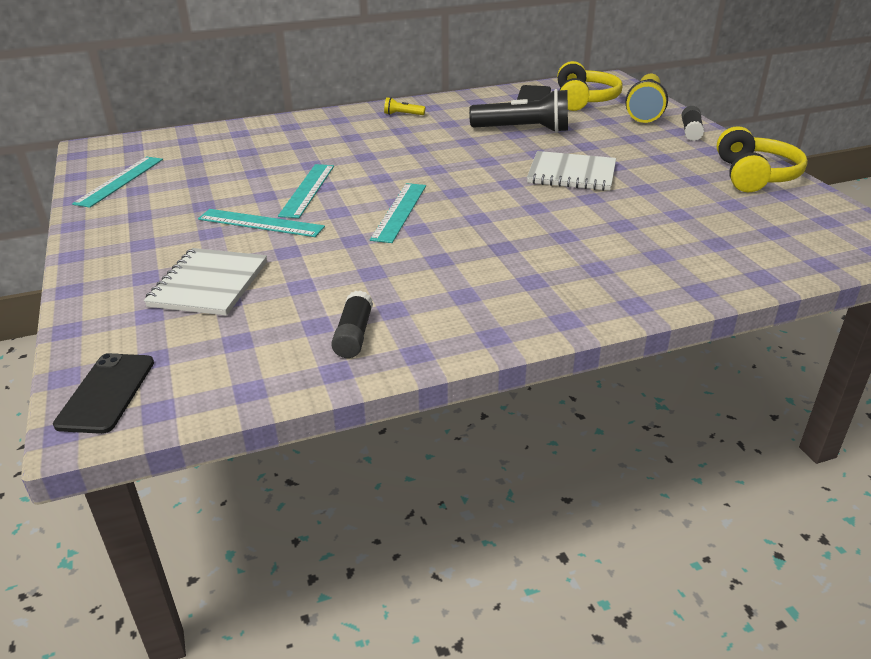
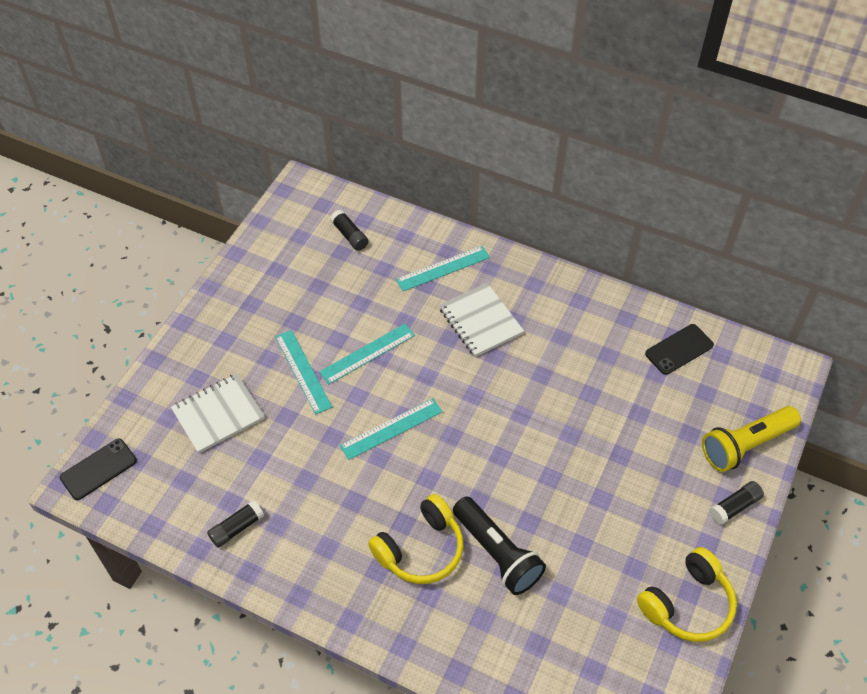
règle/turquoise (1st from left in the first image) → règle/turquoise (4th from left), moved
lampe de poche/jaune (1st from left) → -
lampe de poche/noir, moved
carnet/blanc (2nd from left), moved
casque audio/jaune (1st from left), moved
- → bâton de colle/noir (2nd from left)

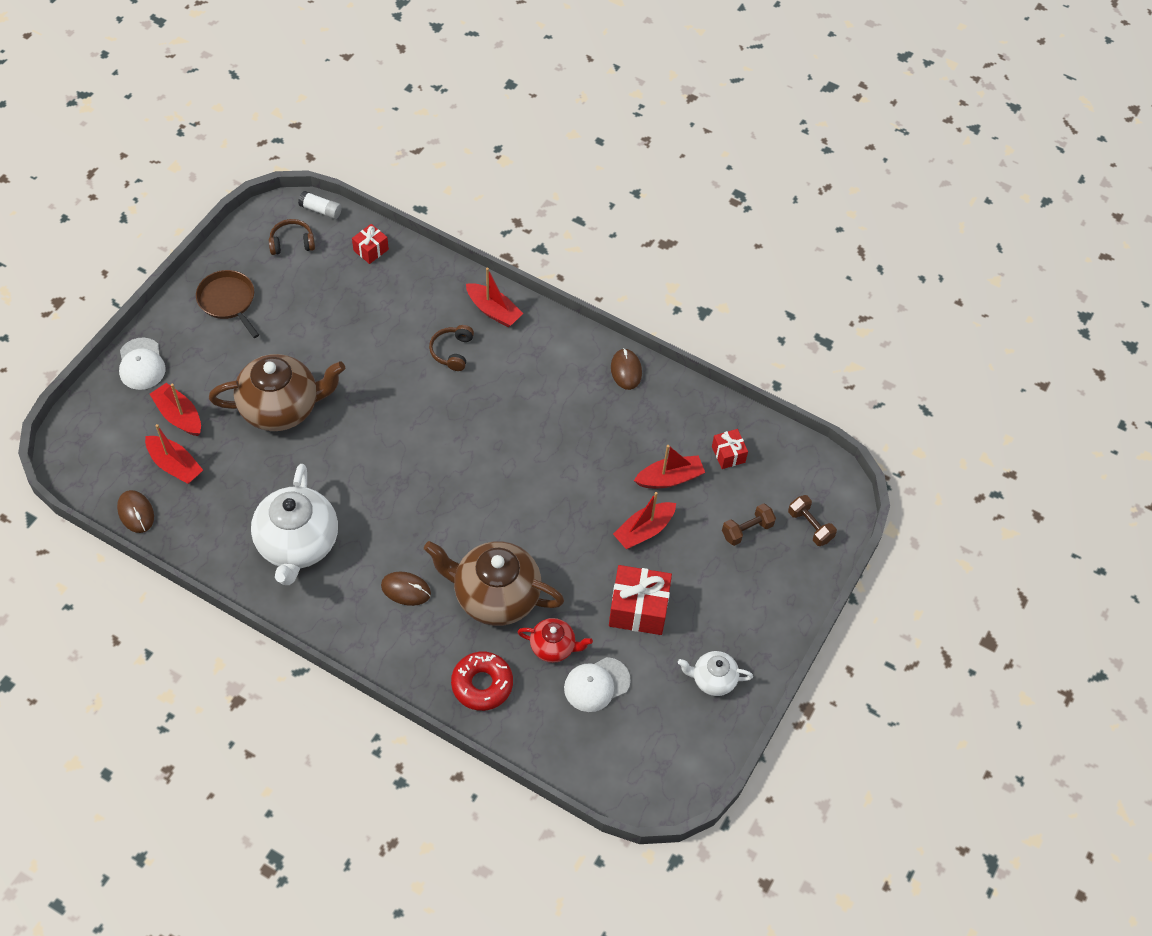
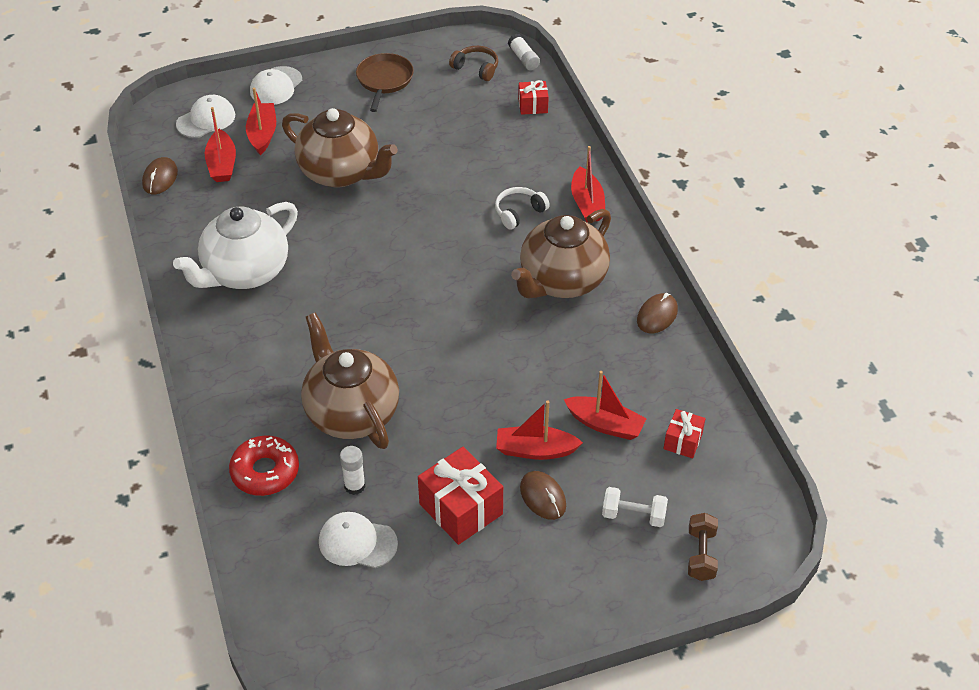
souris/marron (2nd from left), moved
casque audio/marron (2nd from left) → casque audio/blanc
théière/rouge → bâton de colle/blanc (1st from left)
théière/blanc (2nd from left) → -
haltère/marron (1st from left) → haltère/blanc
- → casquette/blanc (1st from left)
- → théière/marron (3rd from left)

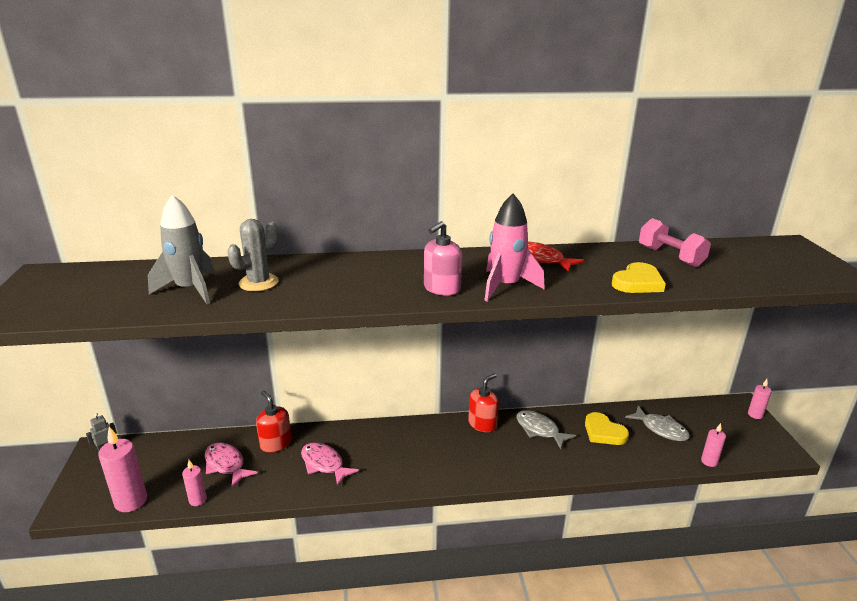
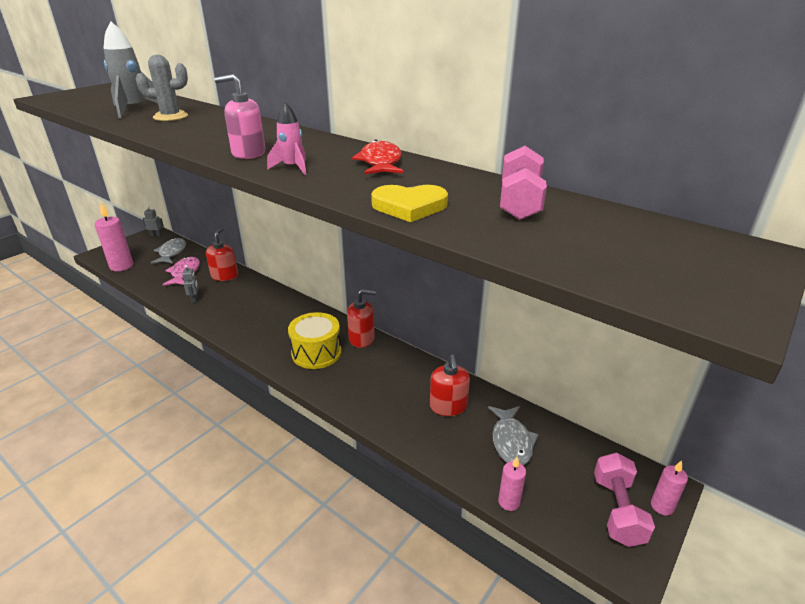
bougie/rose (2nd from left) → -
poisson/rose (2nd from left) → -
fusée/rose, x0.59
poisson/gris (1st from left), moved
cœur/jaune (1st from left) → distributeur de savon/rouge (3rd from left)
- → robot/gris (2nd from left)
- → tambour/jaune
- → haltère/rose (2nd from left)

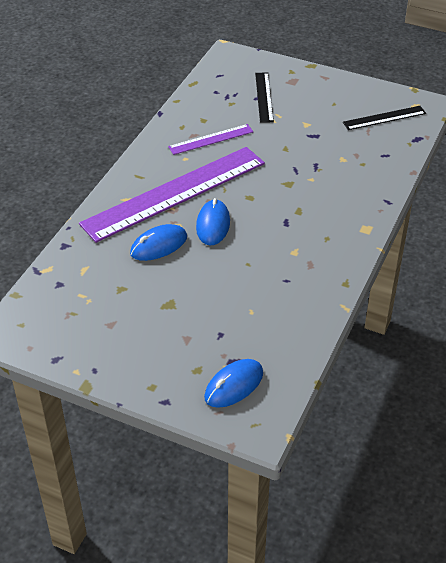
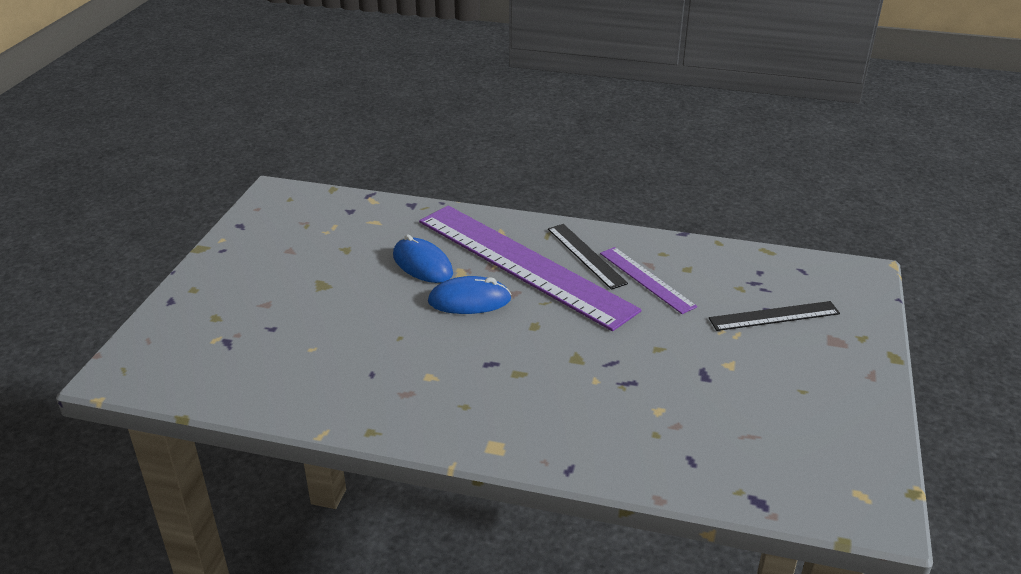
souris/bleu (3rd from left) → -
règle/noir (2nd from left in the first image) → règle/noir (1st from left), moved

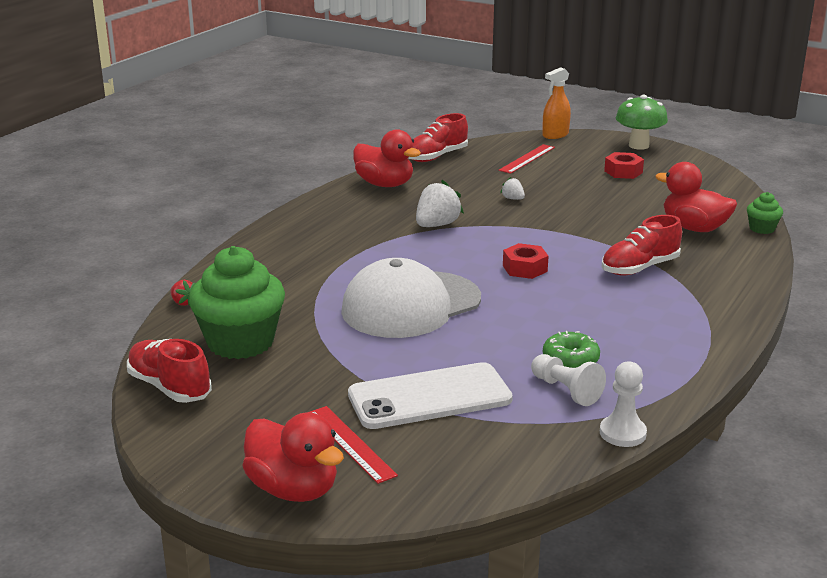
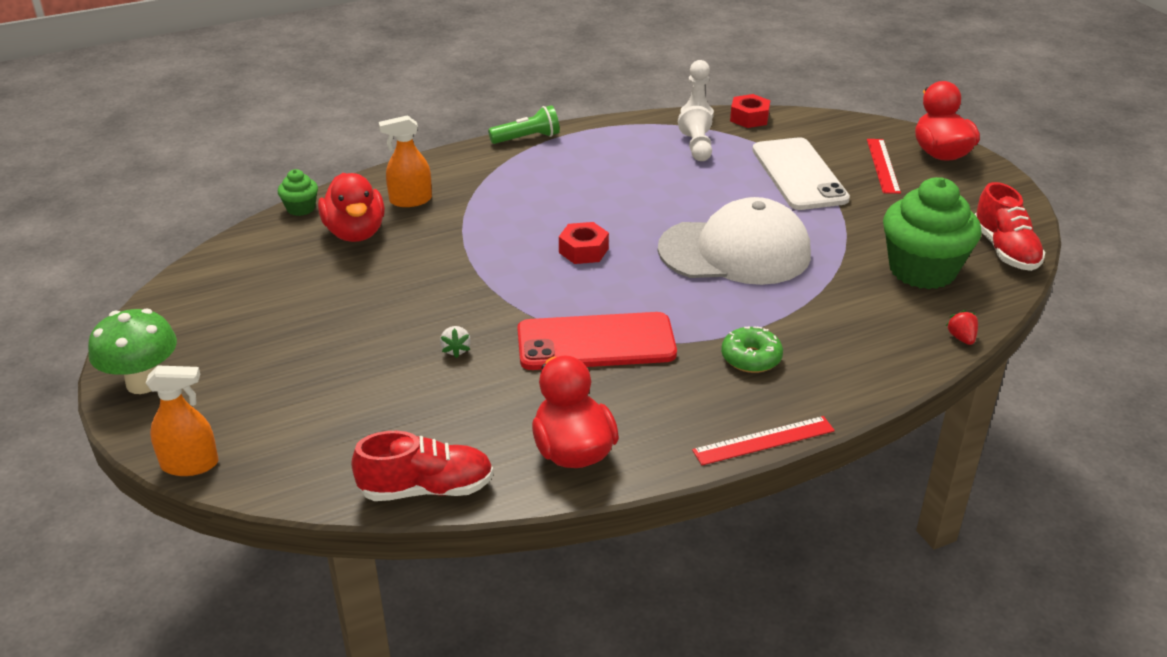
téléphone/blanc, 60 degrees clockwise
fraise/blanc (1st from left) → téléphone/rouge
règle/rouge (2nd from left in the first image) → règle/rouge (1st from left), moved
beignet/vert, moved
chaussure/rouge (3rd from left) → -
écrou/rouge (2nd from left), moved
- → vaporisateur/orange (2nd from left)
- → lampe de poche/vert

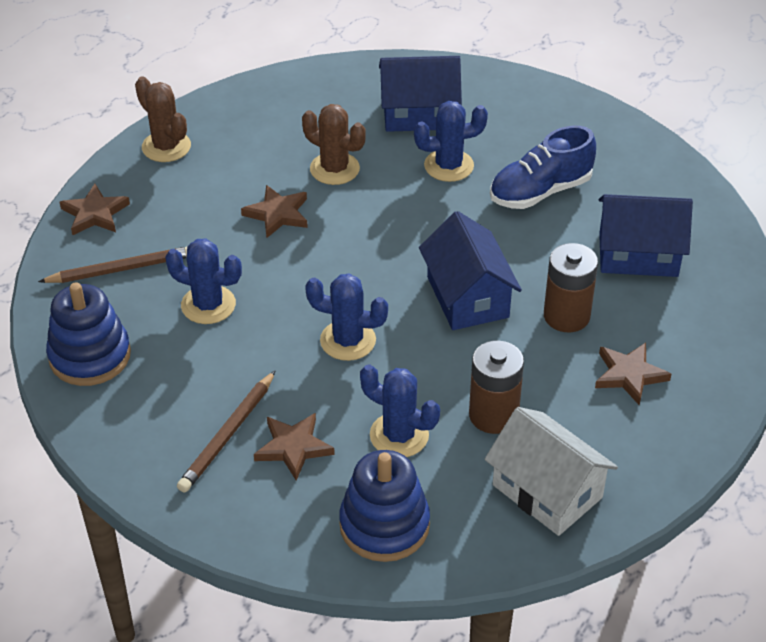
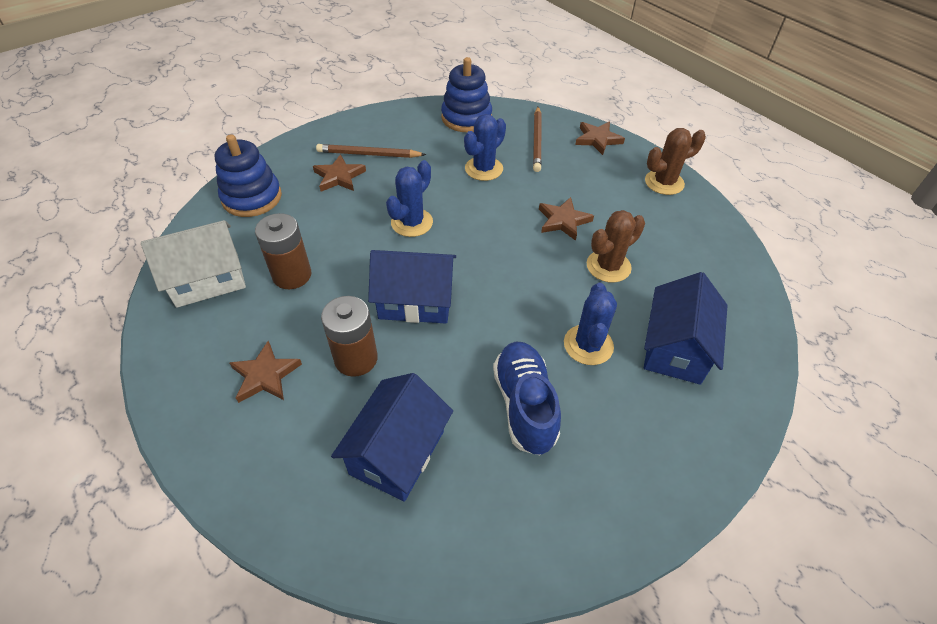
crayon/marron (2nd from left in the first image) → crayon/marron (1st from left), 45 degrees counterclockwise
cactus/bleu (3rd from left) → -

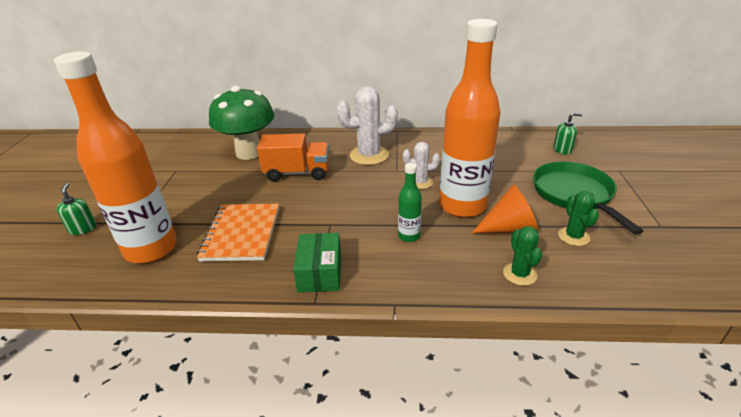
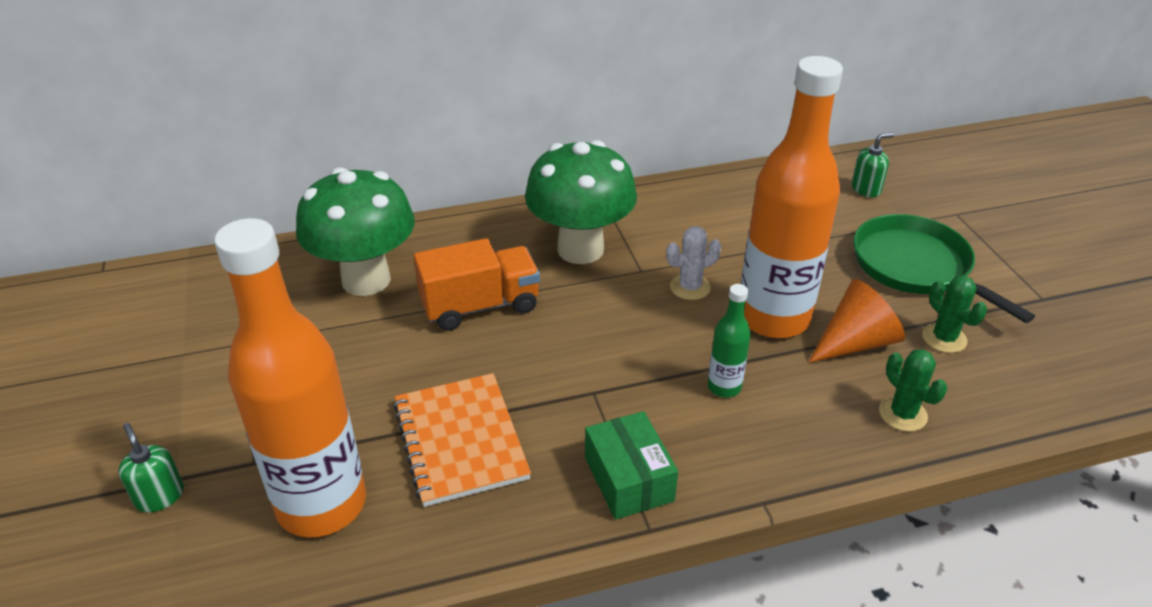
cactus/blanc (1st from left) → champignon/vert (2nd from left)

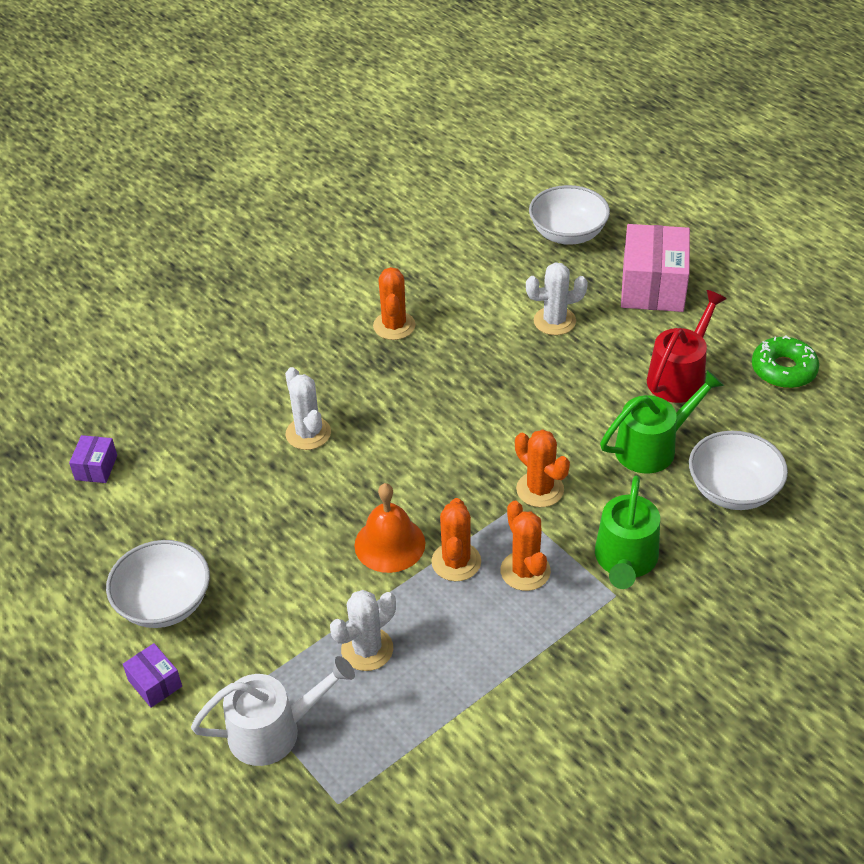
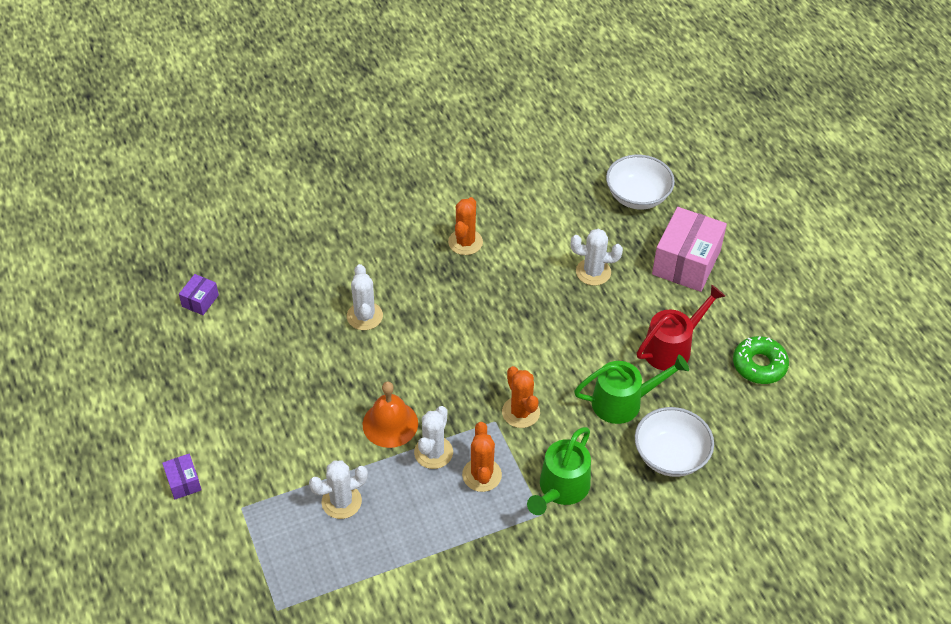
bol/blanc (1st from left) → -
arrosoir/blanc → -
cactus/orange (2nd from left) → cactus/blanc (3rd from left)

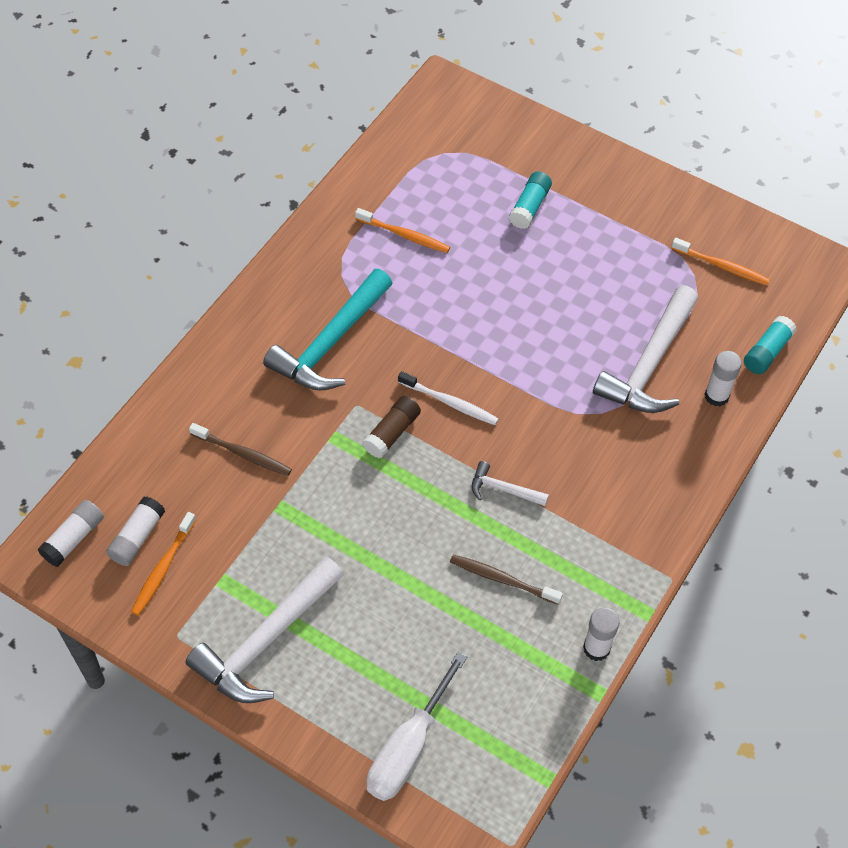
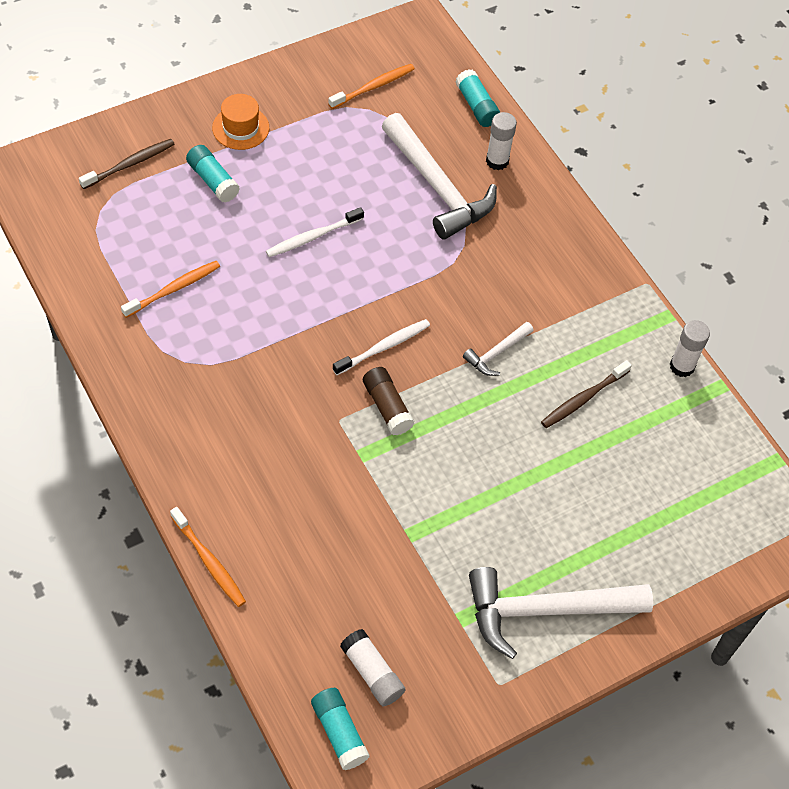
bâton de colle/blanc (1st from left) → bâton de colle/turquoise (2nd from left)
brosse à dents/orange (1st from left in the first image) → brosse à dents/orange (2nd from left), moved
marteau/blanc (1st from left in the first image) → marteau/blanc (3rd from left), 105 degrees clockwise
brosse à dents/marron (1st from left), moved
marteau/turquoise → -
tournevis/blanc → -
- → chapeau/orange
- → brosse à dents/blanc (1st from left)

